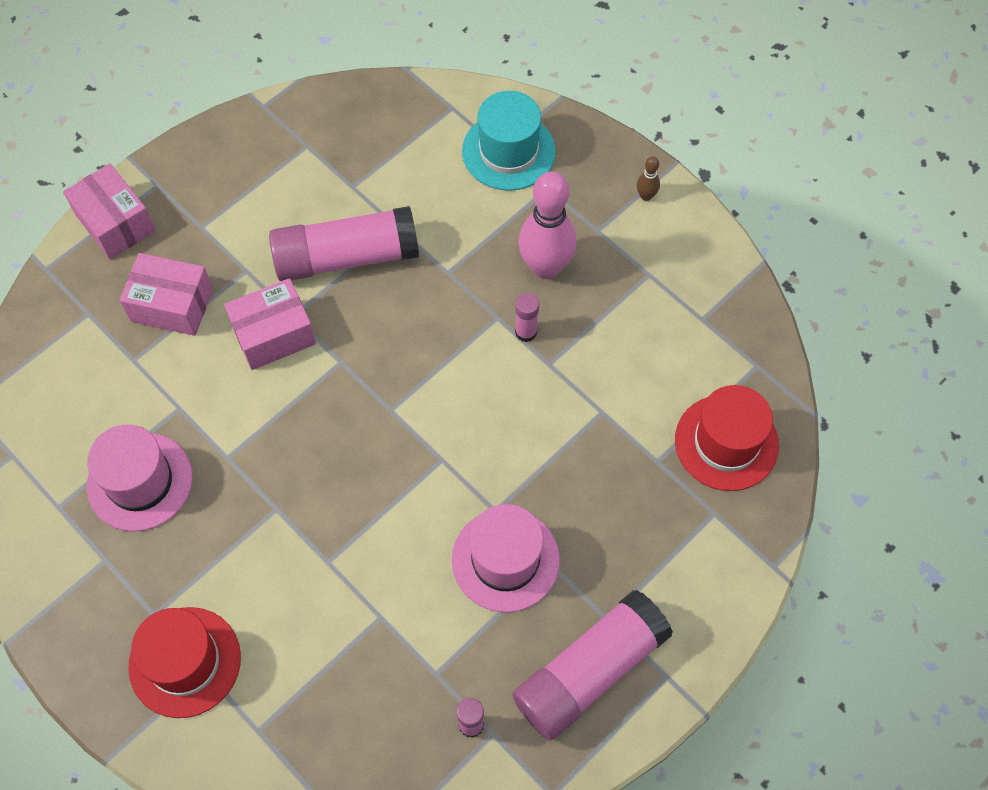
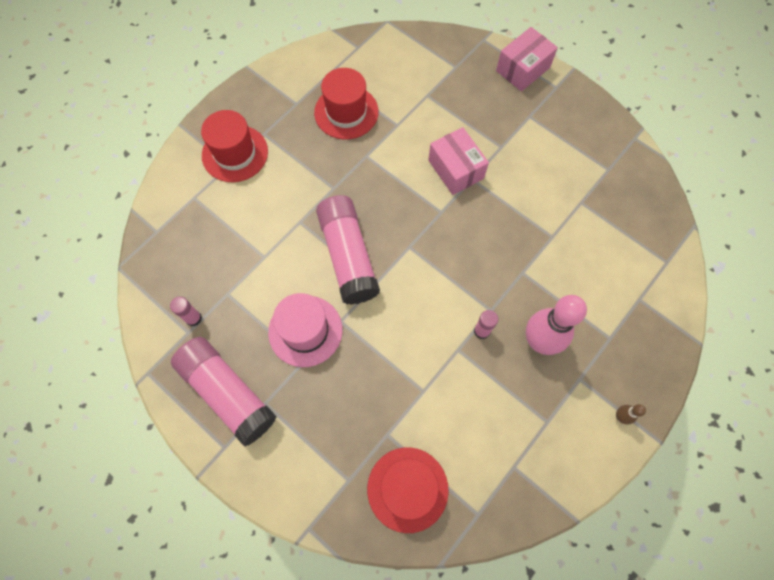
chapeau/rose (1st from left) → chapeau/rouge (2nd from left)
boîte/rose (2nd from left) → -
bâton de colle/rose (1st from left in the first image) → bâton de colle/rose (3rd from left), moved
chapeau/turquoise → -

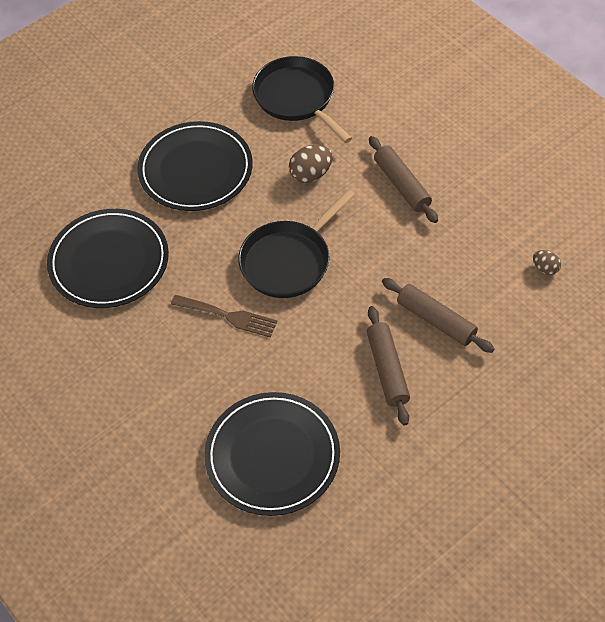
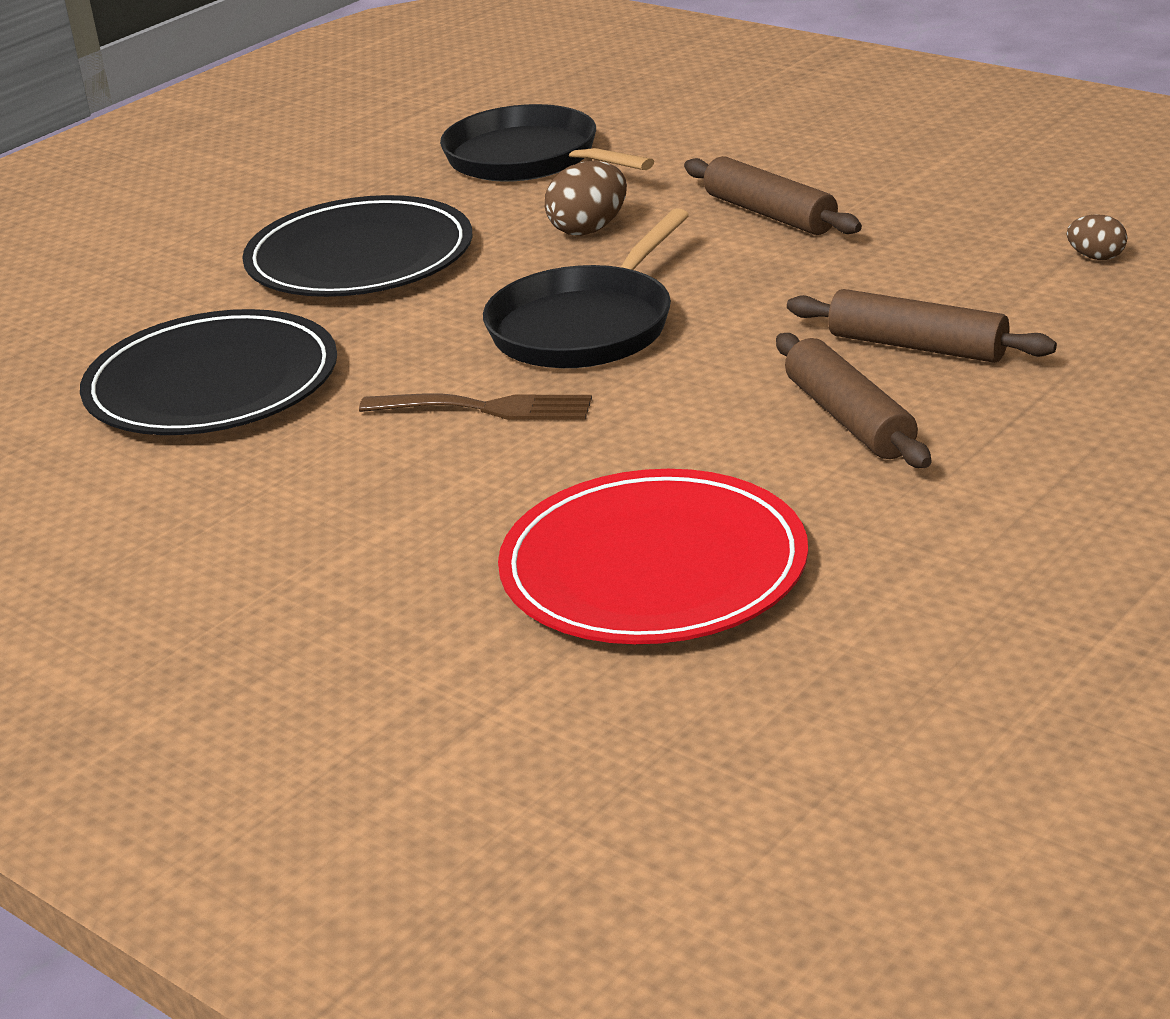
assiette/noir (3rd from left) → assiette/rouge

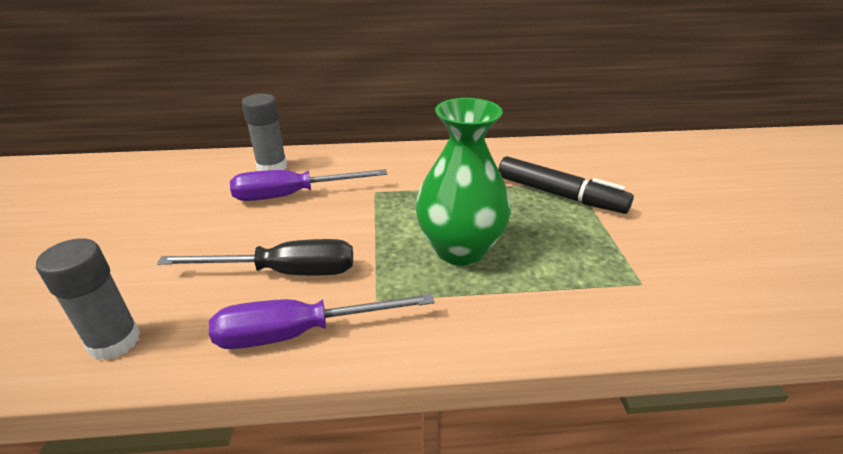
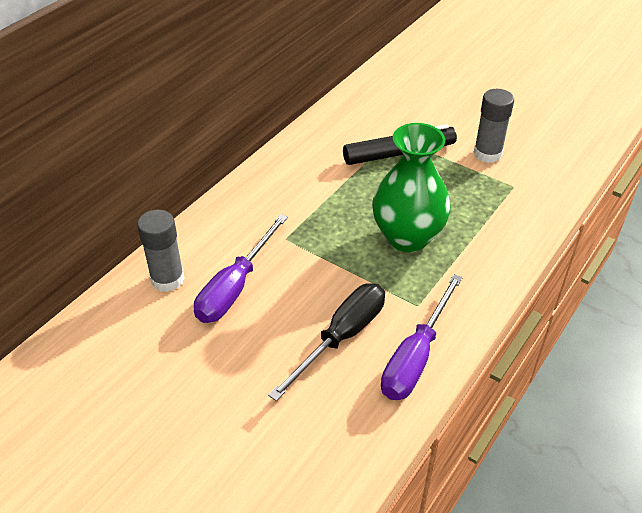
bâton de colle/gris (1st from left in the first image) → bâton de colle/gris (2nd from left), moved

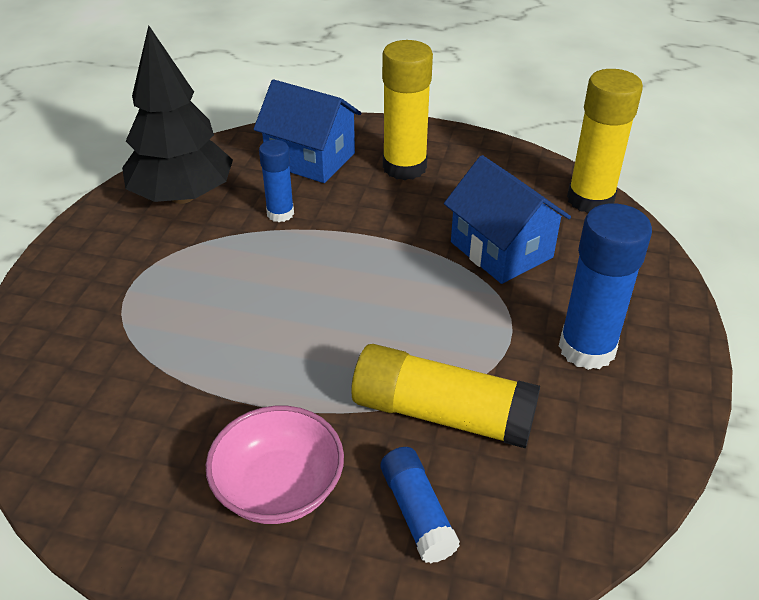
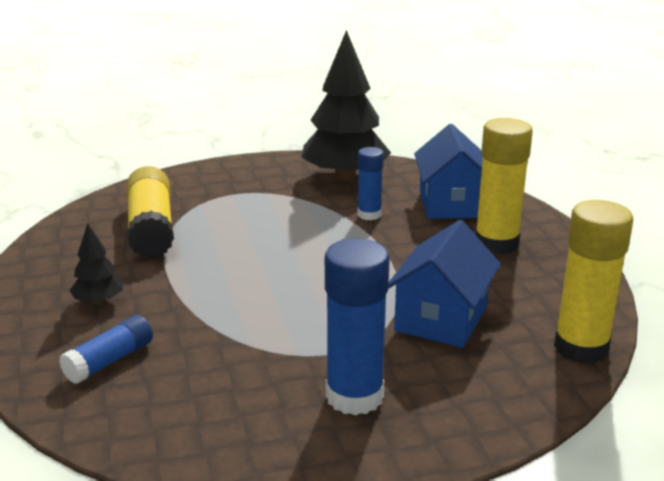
bol/rose → arbre/noir (1st from left)
bâton de colle/jaune (2nd from left in the first image) → bâton de colle/jaune (1st from left), moved

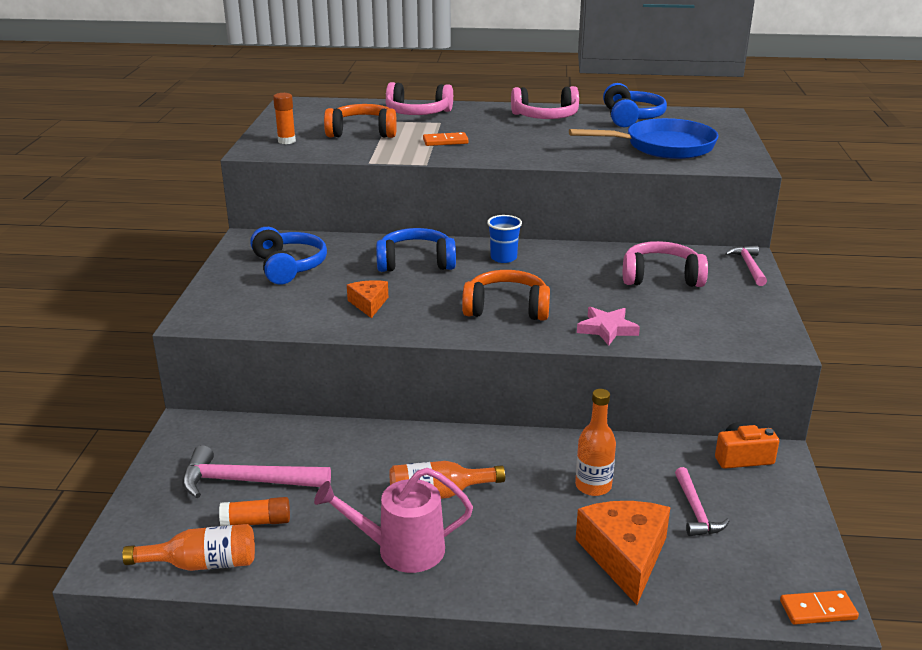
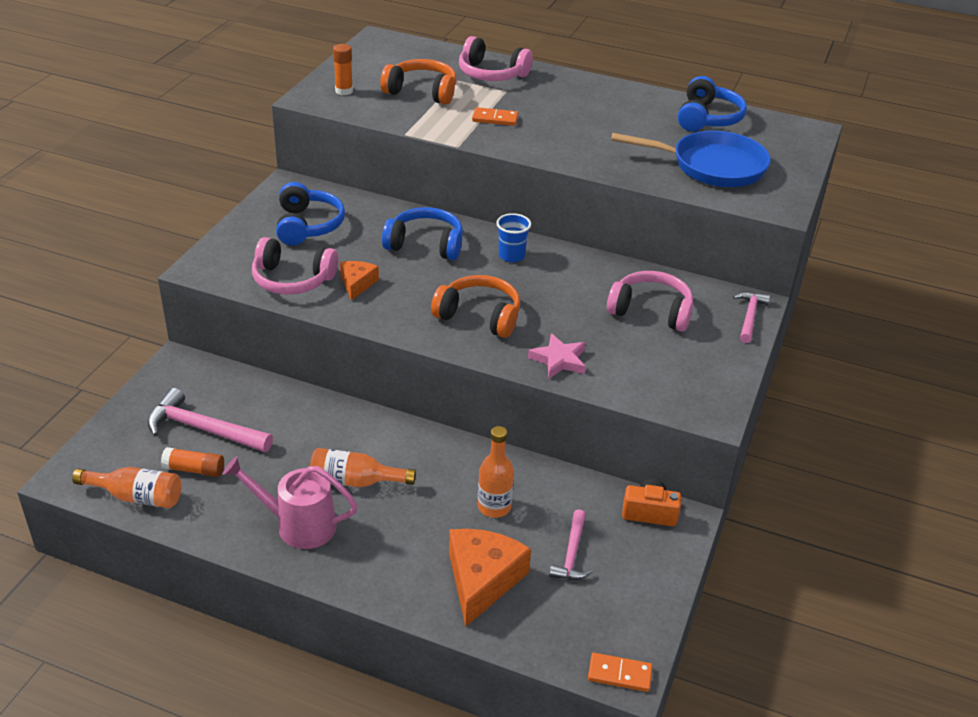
casque audio/rose (2nd from left in the first image) → casque audio/rose (1st from left), moved

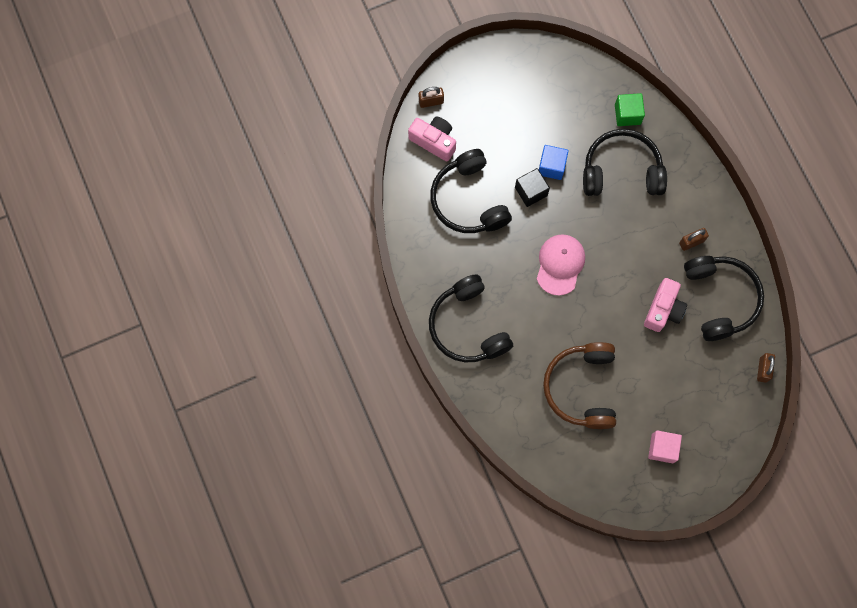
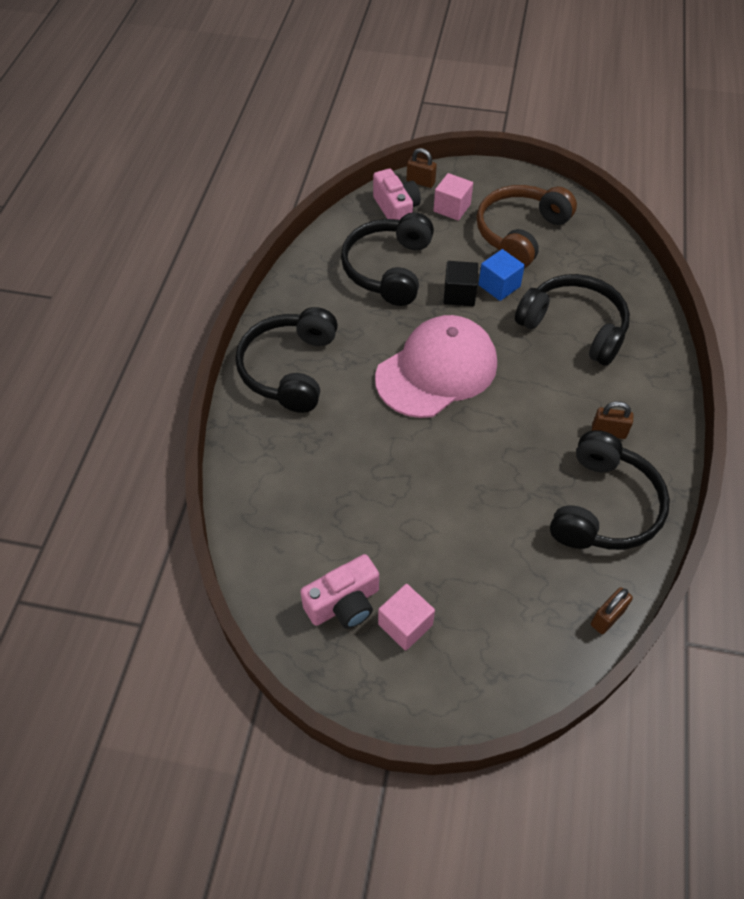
casquette/rose, x1.58
casque audio/marron, moved
cube/vert → -
appareil photo/rose (2nd from left in the first image) → appareil photo/rose (1st from left), moved
- → cube/rose (2nd from left)

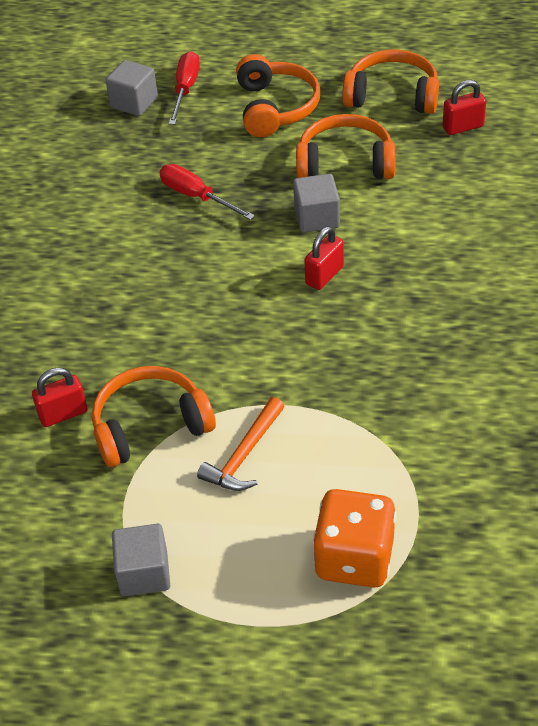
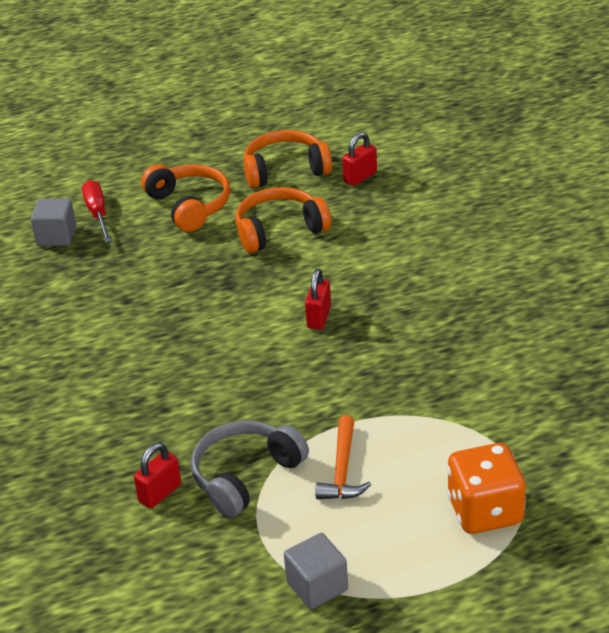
casque audio/orange (1st from left) → casque audio/gris
tournevis/rouge (2nd from left) → -
cube/gris (3rd from left) → -

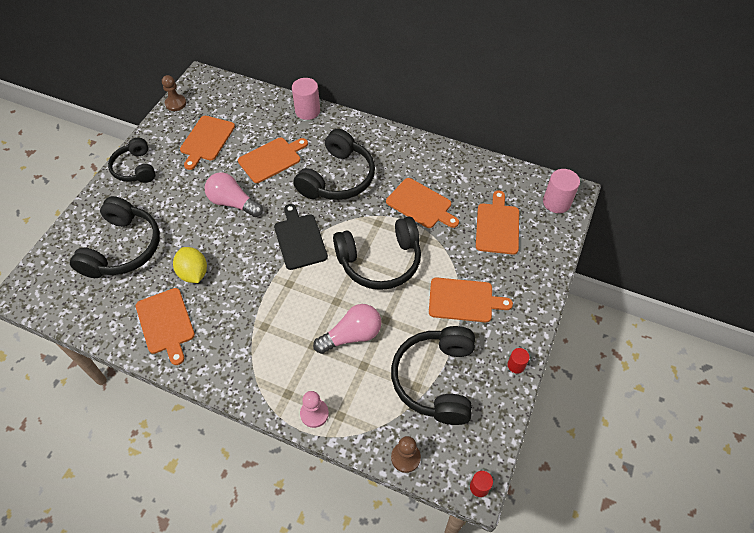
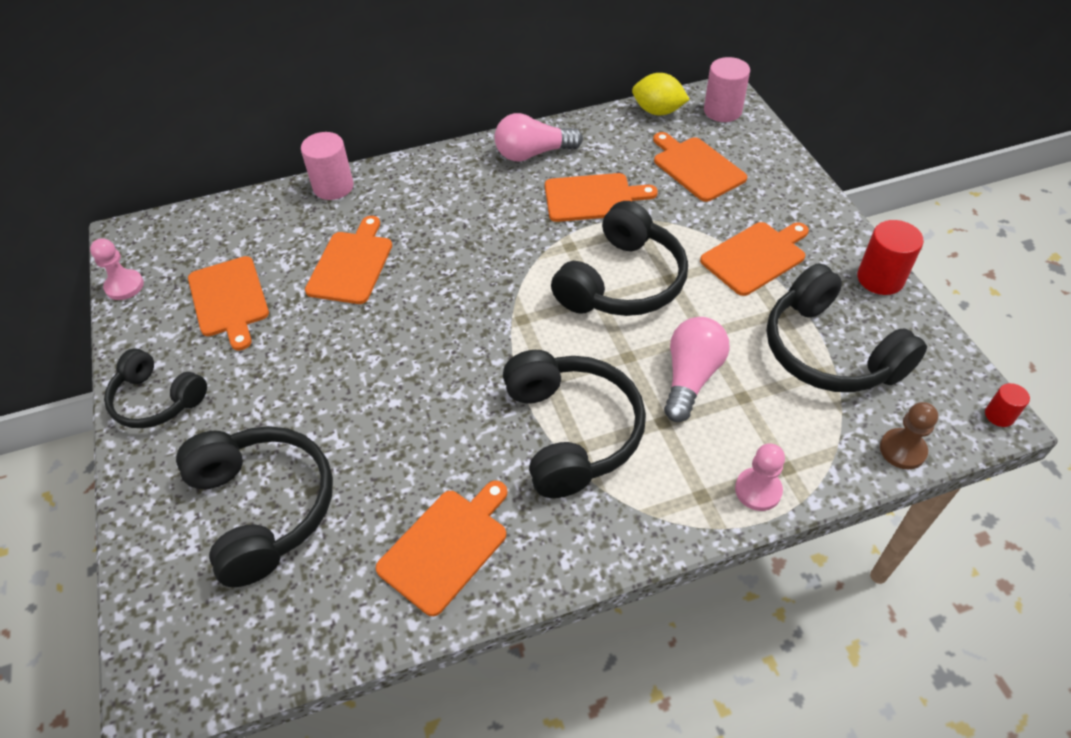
planche à découper/orange (1st from left in the first image) → planche à découper/orange (3rd from left), 75 degrees counterclockwise
pion/marron (1st from left) → pion/rose (1st from left)
citron/jaune, moved
ampoule/rose (1st from left), moved
planche à découper/noir → -
casque audio/noir (3rd from left), moved
cylindre/rouge (2nd from left in the first image) → cylindre/rouge (1st from left), x1.85

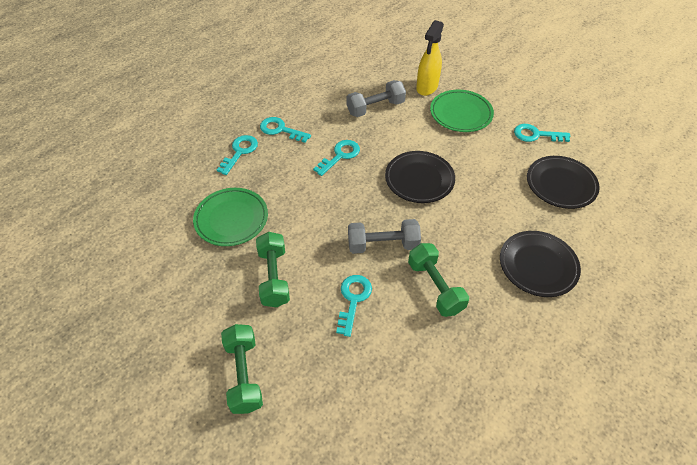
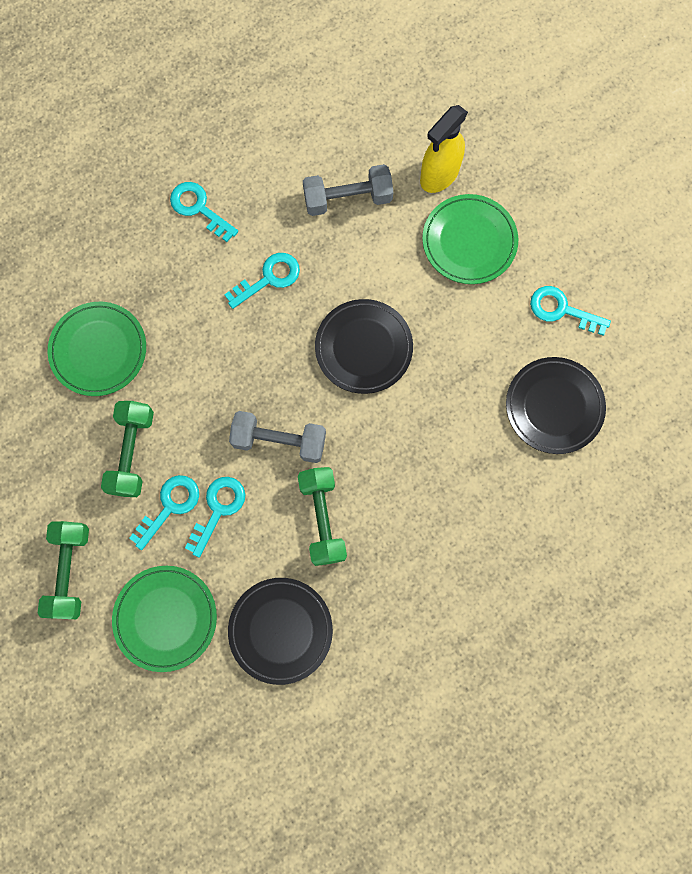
clé/turquoise (1st from left), moved
assiette/noir (2nd from left in the first image) → assiette/noir (1st from left), moved
- → assiette/vert (2nd from left)

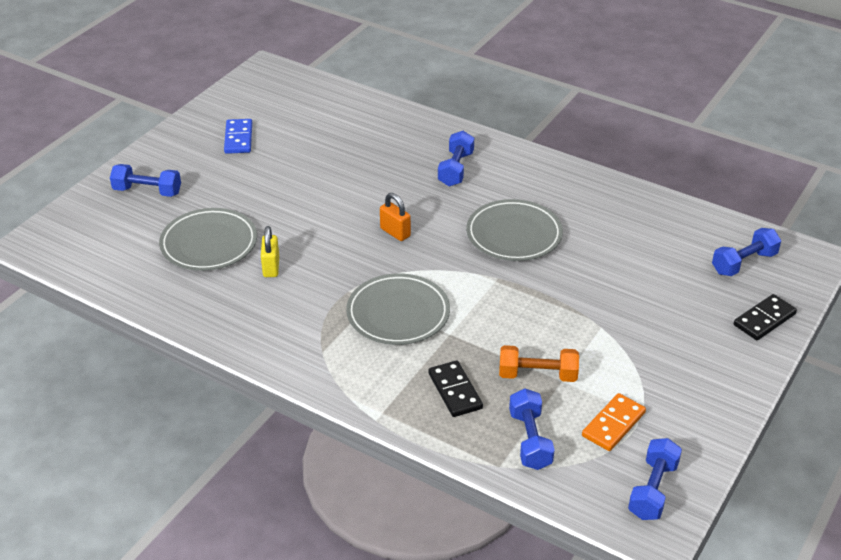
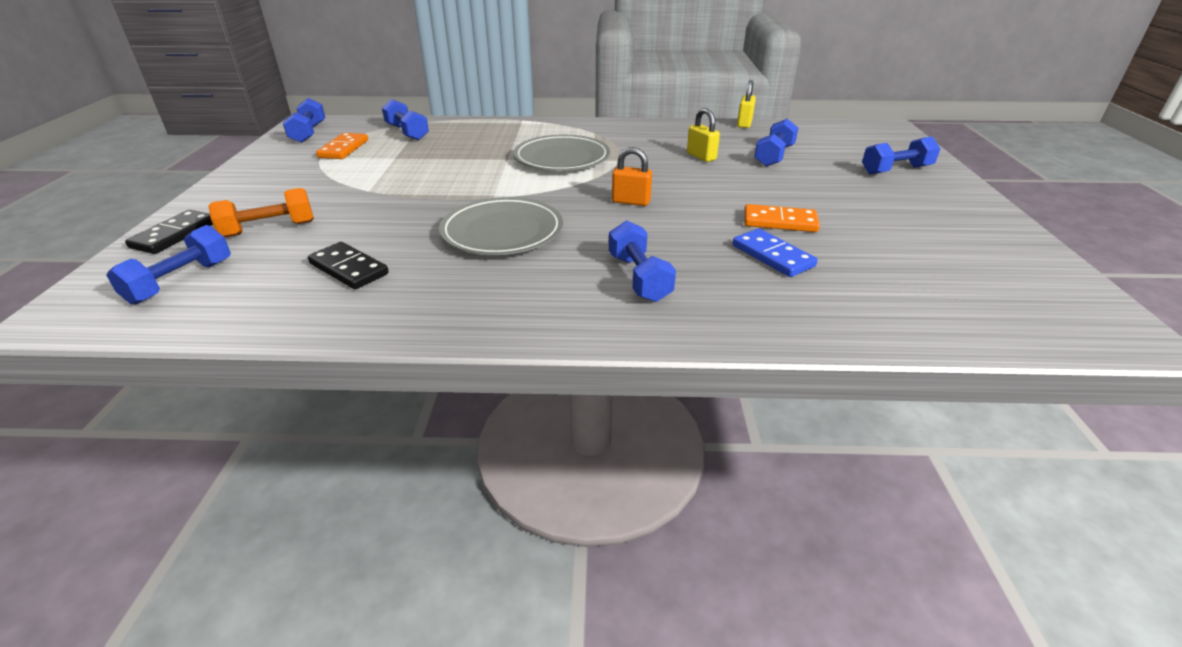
assiette/gris (1st from left) → haltère/bleu (5th from left)
domino/bleu, moved
domino/noir (1st from left in the first image) → domino/noir (2nd from left), moved
haltère/orange, moved
- → cadenas/jaune (2nd from left)
- → domino/orange (2nd from left)

